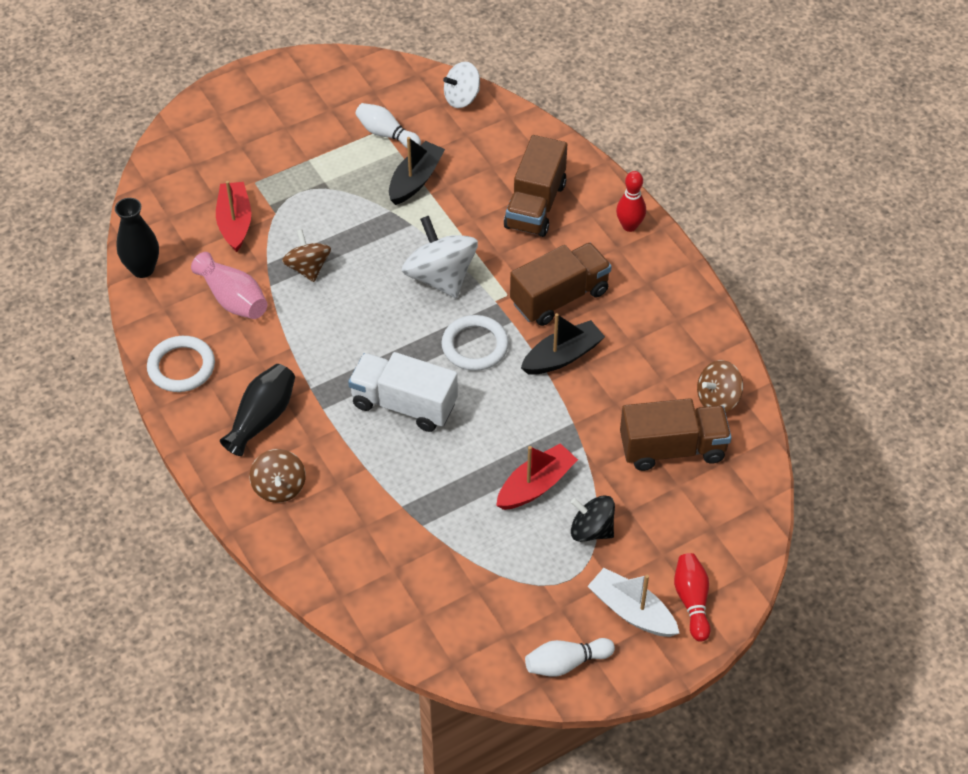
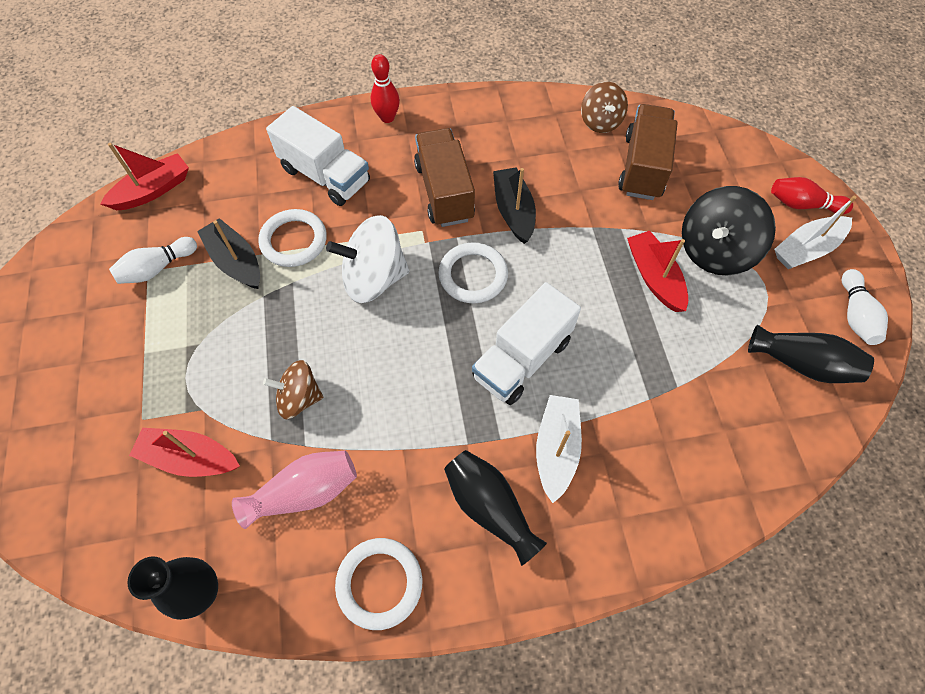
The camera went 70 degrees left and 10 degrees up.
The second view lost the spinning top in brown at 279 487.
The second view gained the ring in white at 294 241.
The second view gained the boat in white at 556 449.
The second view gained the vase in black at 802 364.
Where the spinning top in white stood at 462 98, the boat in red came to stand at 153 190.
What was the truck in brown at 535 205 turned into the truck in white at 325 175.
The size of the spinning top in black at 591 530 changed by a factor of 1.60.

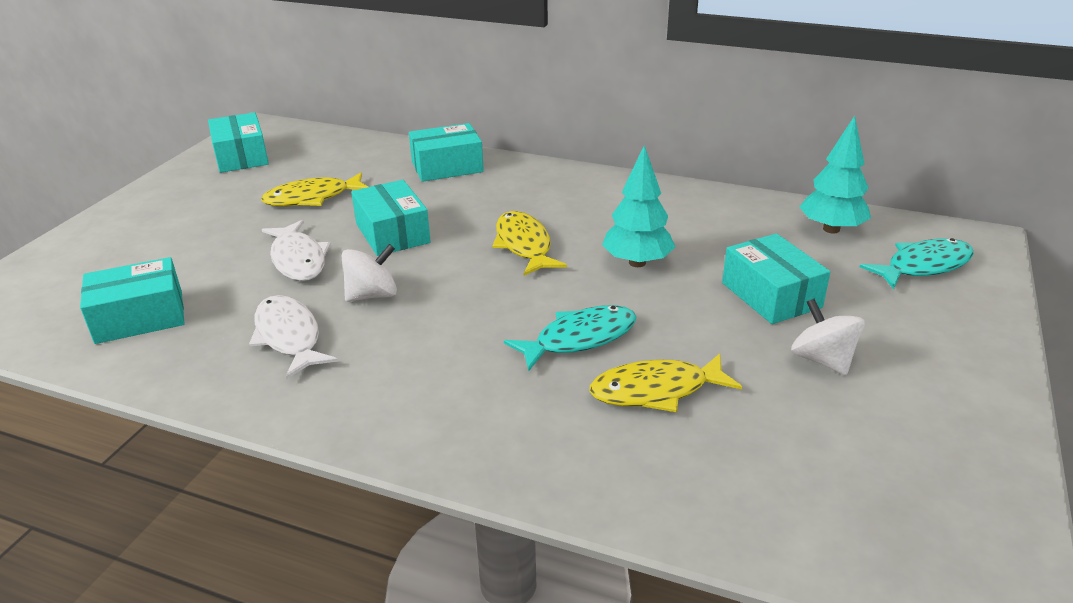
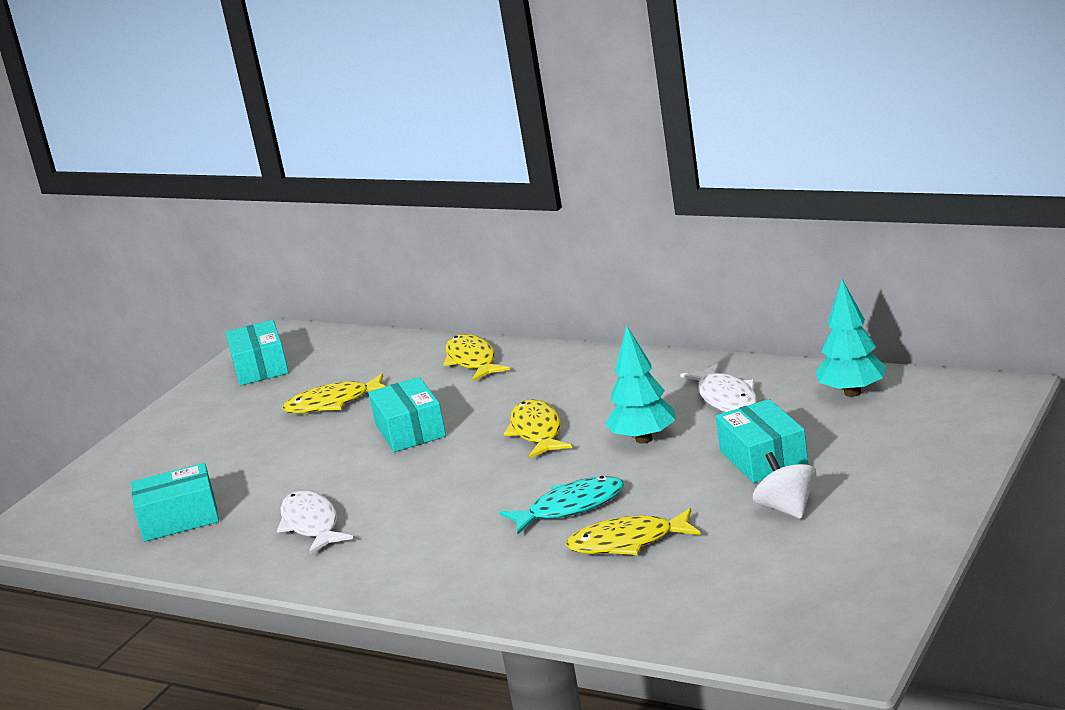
The camera went 10 degrees right and 10 degrees down.
The second view lost the spinning top in white at 372 295.
The second view lost the fish in turquoise at 923 266.
The fish in white ended up elsewhere, having gone from 298 259 to 726 398.
Where the box in turquoise stood at 447 167, the fish in yellow came to stand at 472 361.

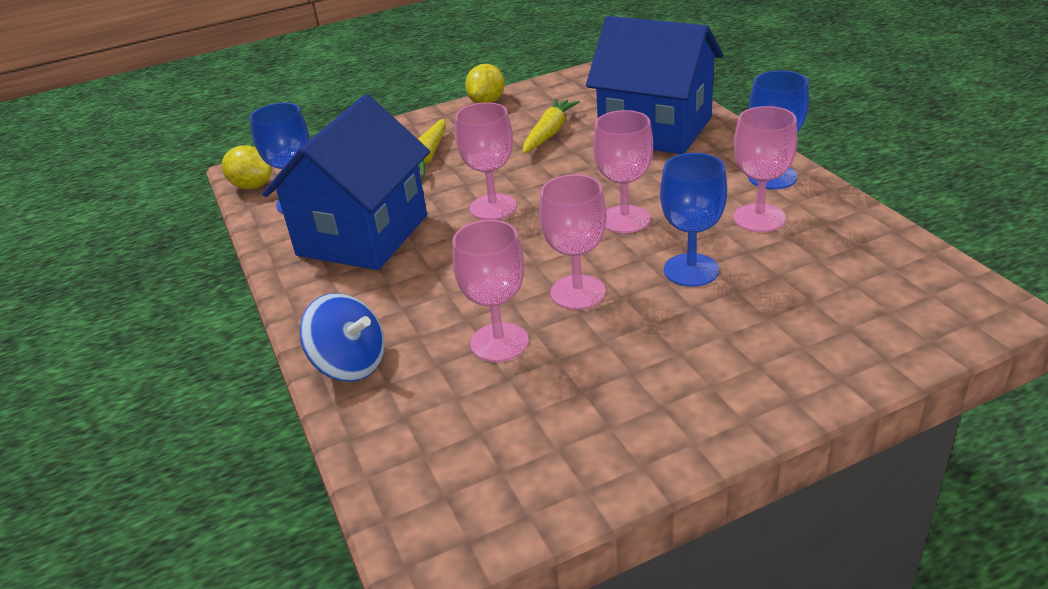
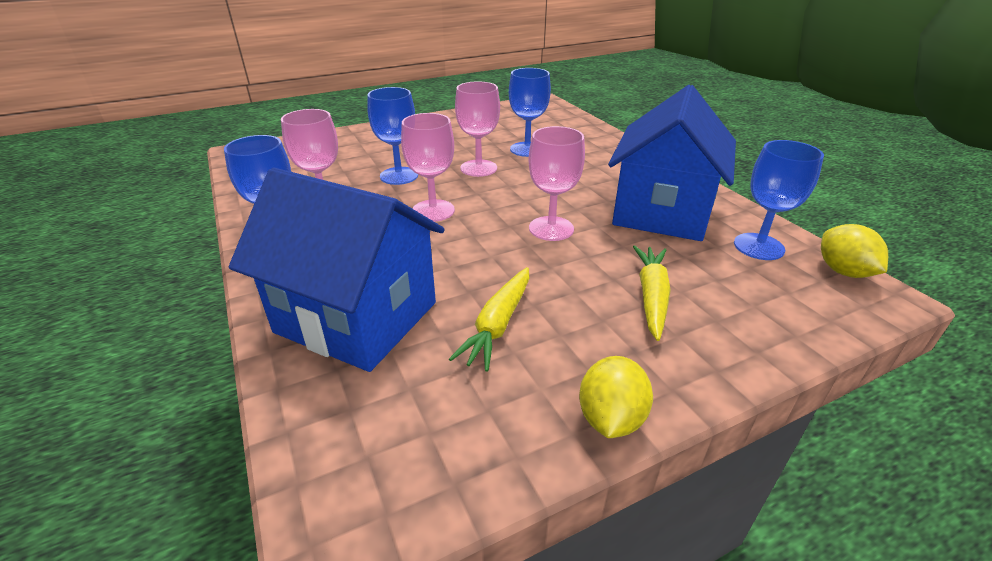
The camera went 175 degrees right and 0 degrees up.
The second view lost the spinning top in blue at 350 364.
What was the goblet in pink at 499 342 turned into the goblet in blue at 527 149.
The lemon in yellow at 252 186 ended up facing another way, 45 degrees clockwise from before.

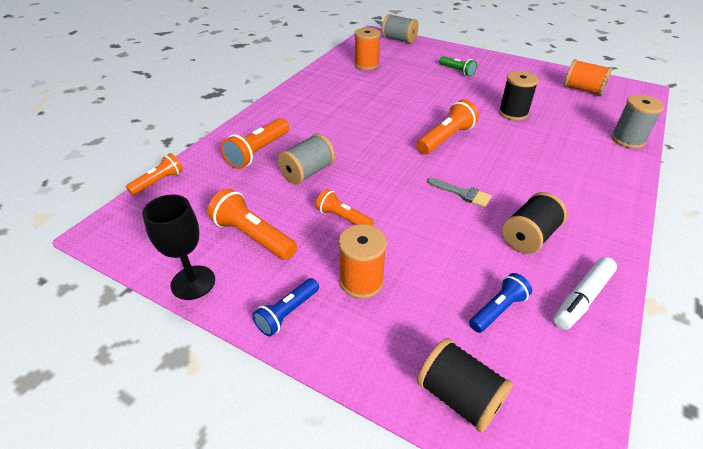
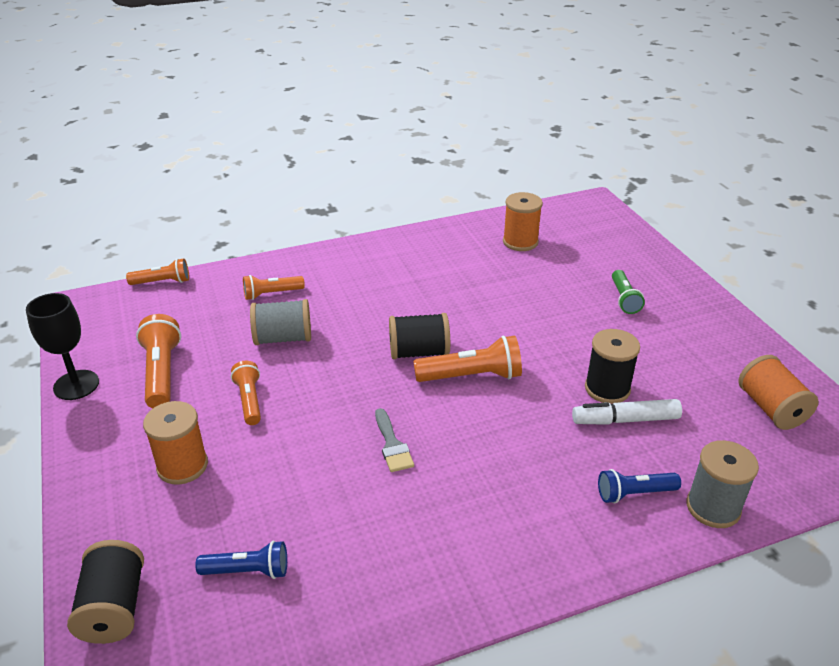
The camera went 40 degrees right and 5 degrees down.
The second view lost the spool in grey at 399 40.
The flashlight in blue ended up elsewhere, having gone from 287 313 to 634 493.
The spool in black ended up elsewhere, having gone from 529 237 to 419 352.
The marker in white ended up elsewhere, having gone from 582 298 to 625 420.
The size of the flashlight in orange at 258 152 changed by a factor of 0.65.

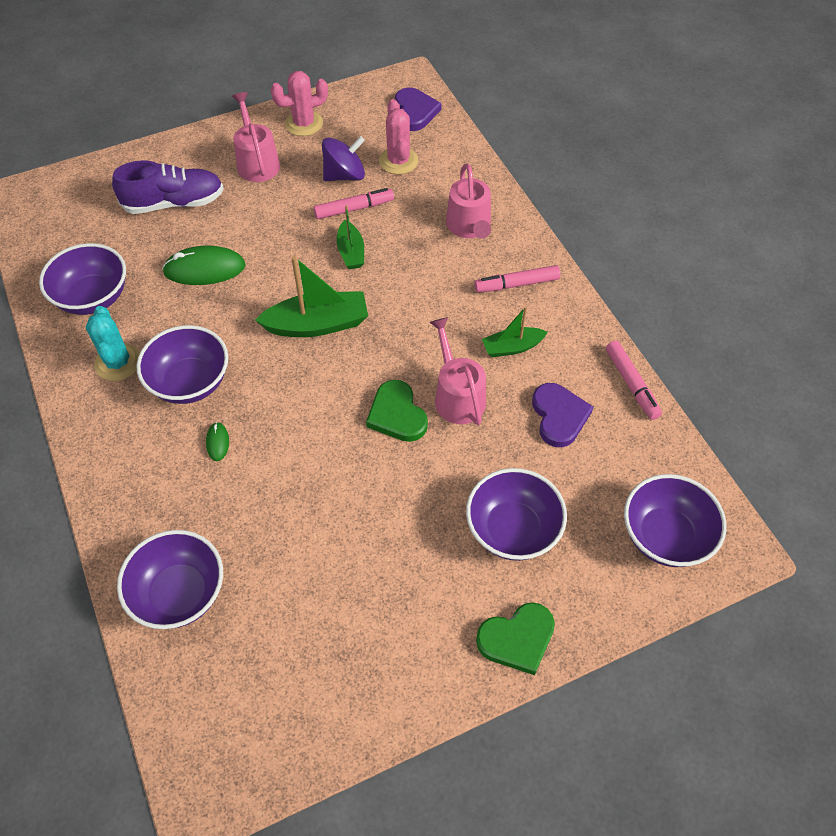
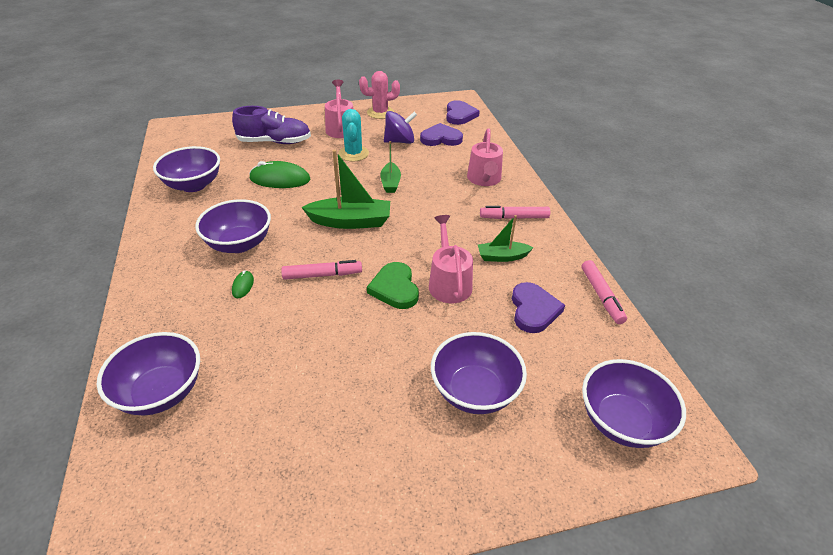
The camera went 10 degrees right and 15 degrees down.
The second view lost the heart in green at 517 639.
The cactus in turquoise ended up elsewhere, having gone from 118 362 to 353 154.
The marker in pink ended up elsewhere, having gone from 354 209 to 322 275.
Where the cactus in pink stood at 398 161, the heart in purple came to stand at 441 138.

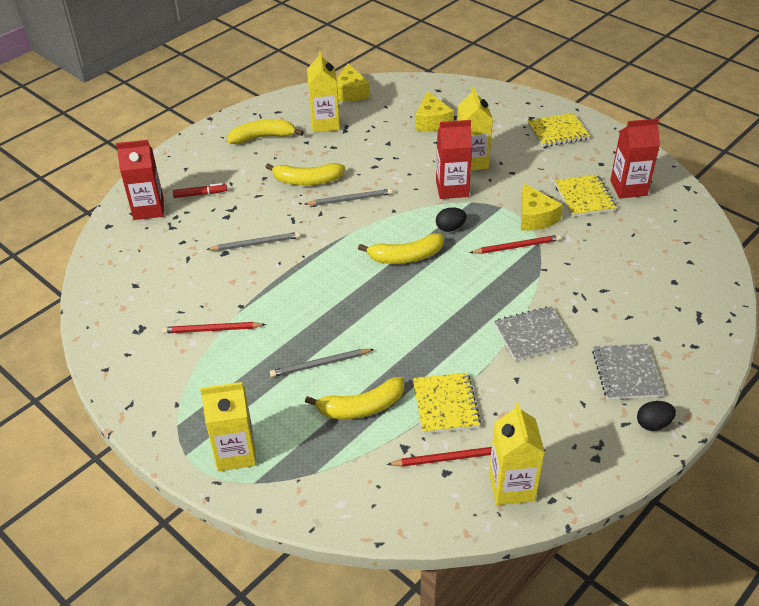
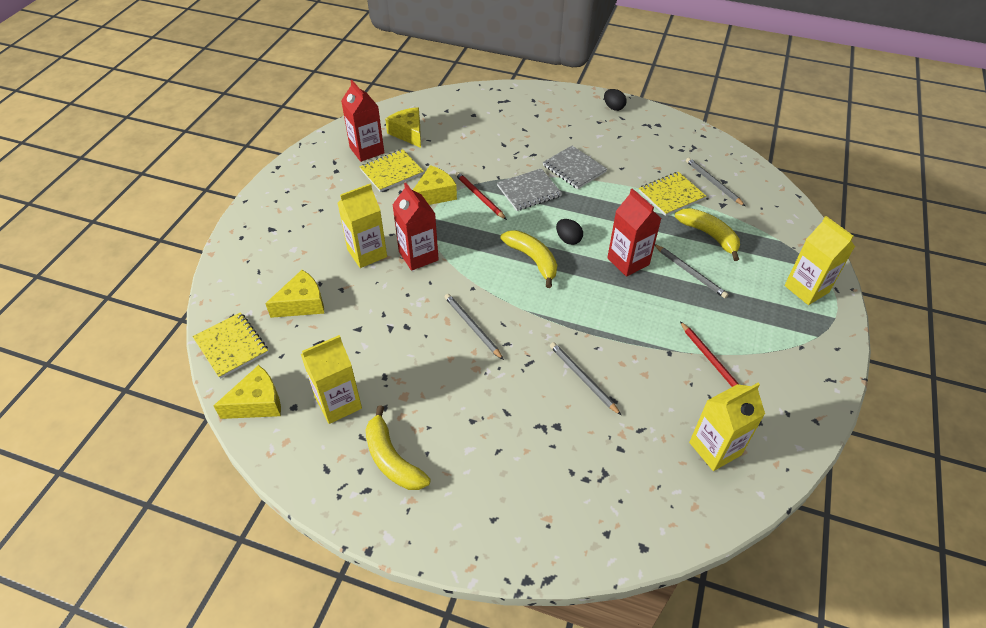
The camera went 115 degrees left and 5 degrees up.
The second view lost the marker in red at 200 194.
The second view lost the banana in yellow at 307 181.
The second view gained the cheese in yellow at 408 133.
The carton in red ended up elsewhere, having gone from 148 209 to 628 261.
The egg in black ended up elsewhere, having gone from 450 228 to 568 239.
The carton in yellow ended up elsewhere, having gone from 511 486 to 715 448.
The notebook in yellow ended up elsewhere, having gone from 557 132 to 231 346.
The notebook in grey ended up elsewhere, having gone from 626 373 to 529 191.
What was the pencil in red at 447 458 turned into the pencil in grey at 713 183.

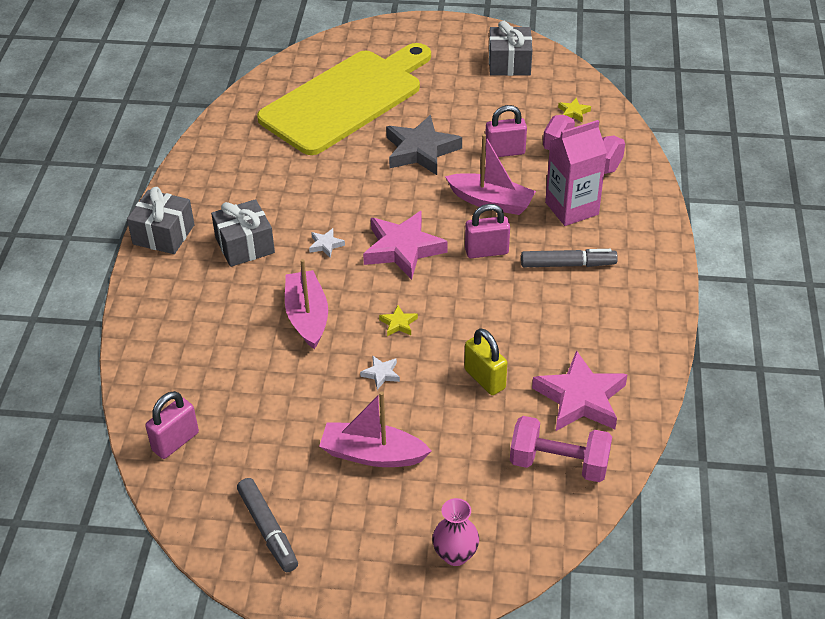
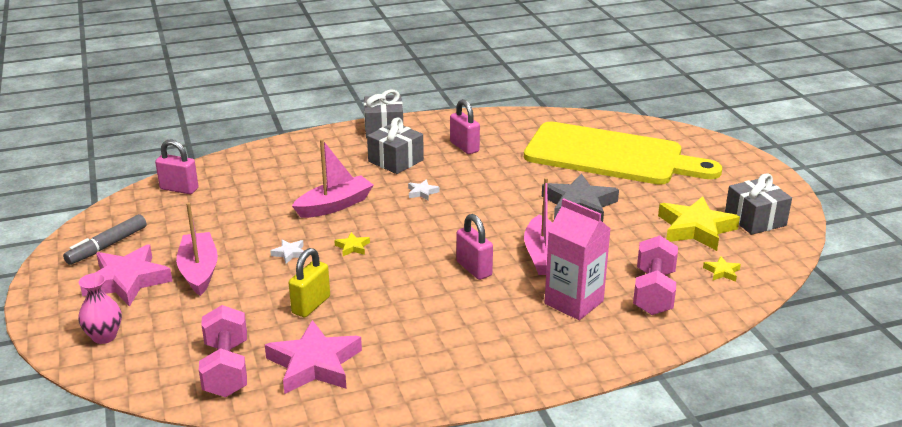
The camera went 65 degrees right and 15 degrees down.
The second view lost the marker in grey at 568 264.
The second view gained the star in yellow at 695 229.
The star in pink ended up elsewhere, having gone from 403 249 to 127 281.
The padlock in pink ended up elsewhere, having gone from 505 152 to 464 147.

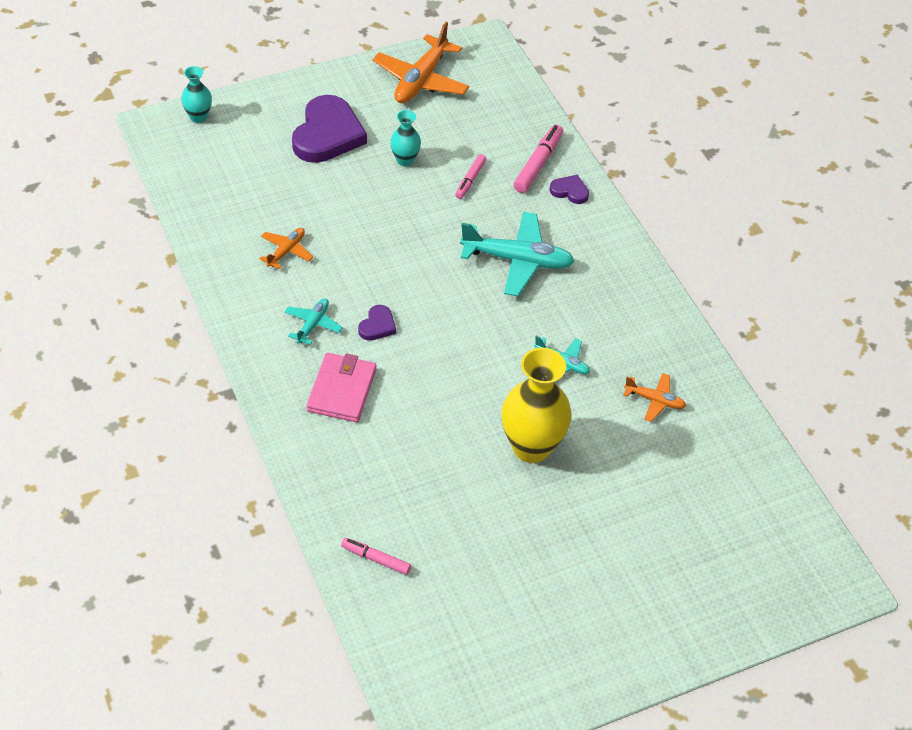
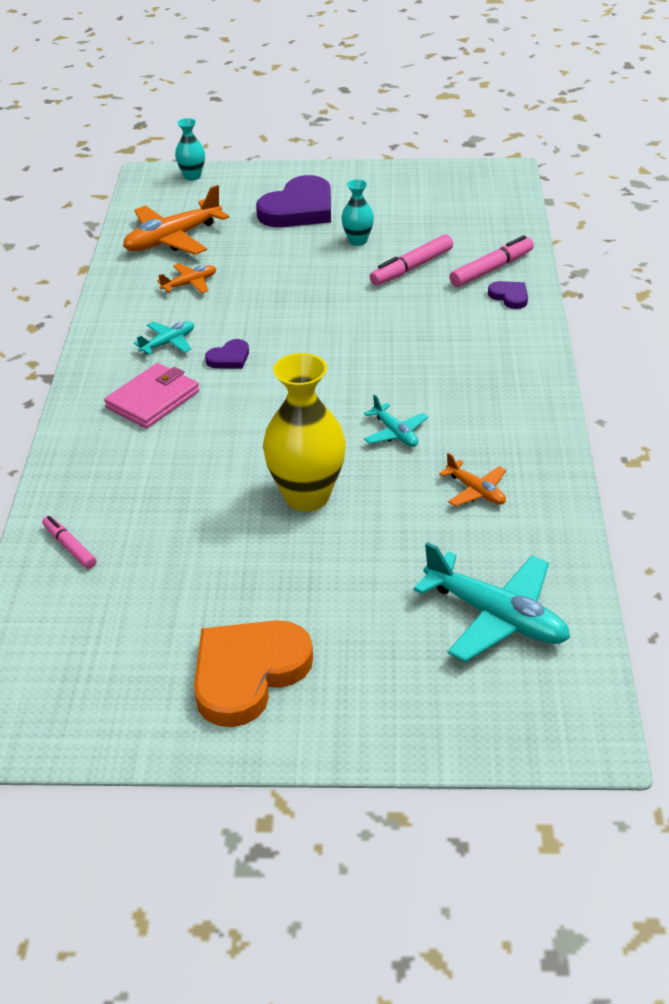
The camera went 30 degrees right and 10 degrees down.
The second view gained the heart in orange at 248 673.
The plane in orange ended up elsewhere, having gone from 421 80 to 173 239.
The plane in turquoise ended up elsewhere, having gone from 517 260 to 496 617.
The size of the marker in pink at 470 180 changed by a factor of 1.57.

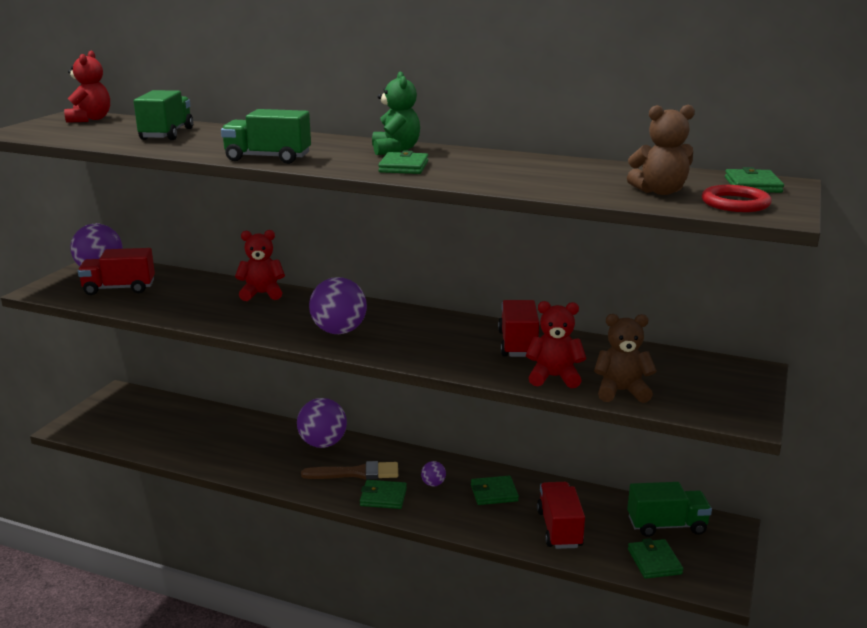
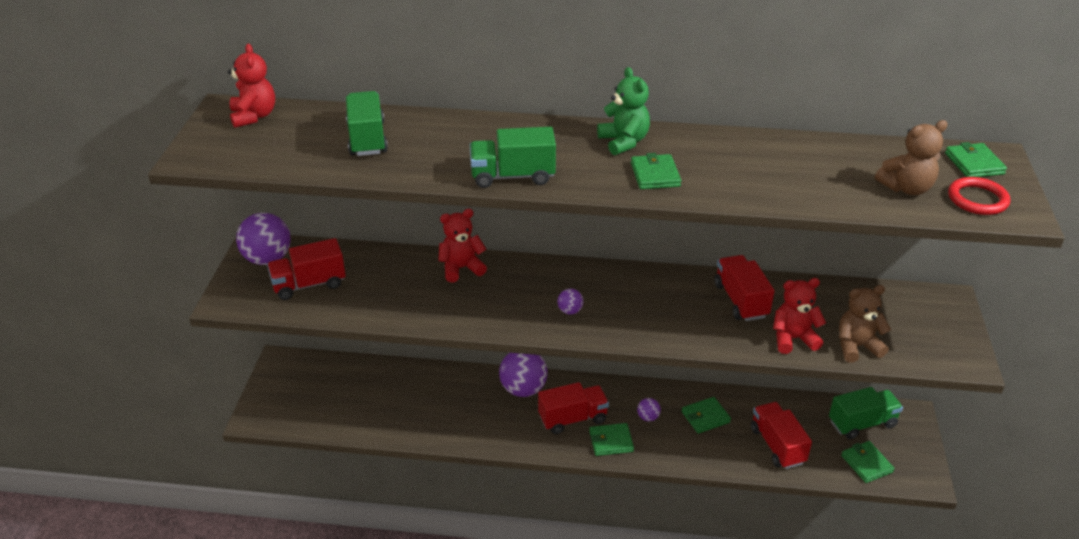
The camera went 15 degrees left and 15 degrees up.
Where the brush in brown stood at 356 473, the truck in red came to stand at 573 419.
The size of the ball in purple at 339 331 changed by a factor of 0.47.

